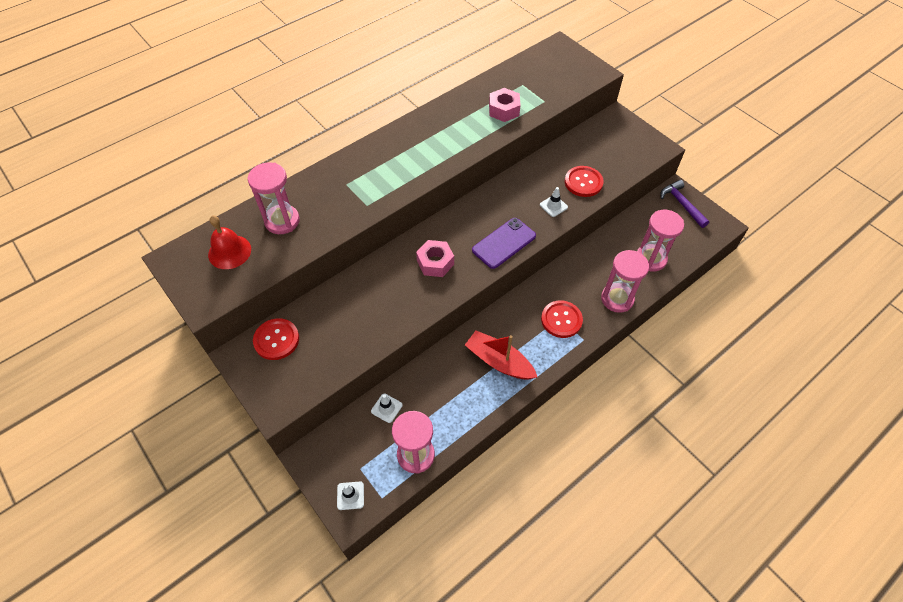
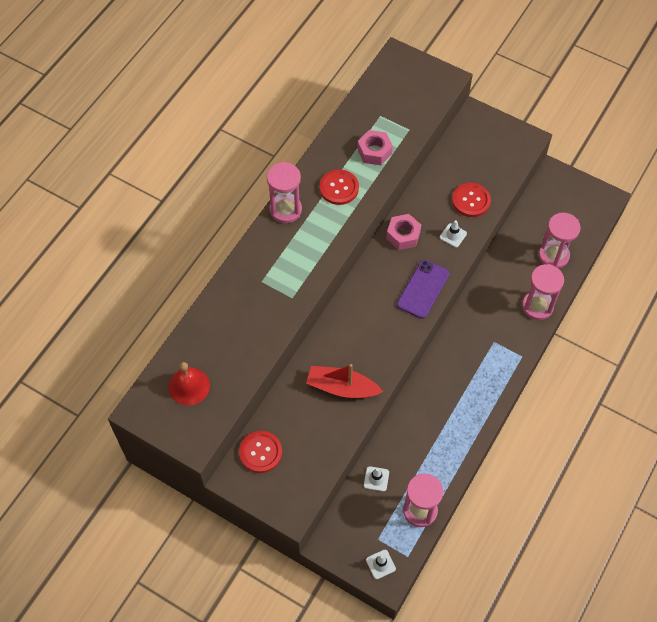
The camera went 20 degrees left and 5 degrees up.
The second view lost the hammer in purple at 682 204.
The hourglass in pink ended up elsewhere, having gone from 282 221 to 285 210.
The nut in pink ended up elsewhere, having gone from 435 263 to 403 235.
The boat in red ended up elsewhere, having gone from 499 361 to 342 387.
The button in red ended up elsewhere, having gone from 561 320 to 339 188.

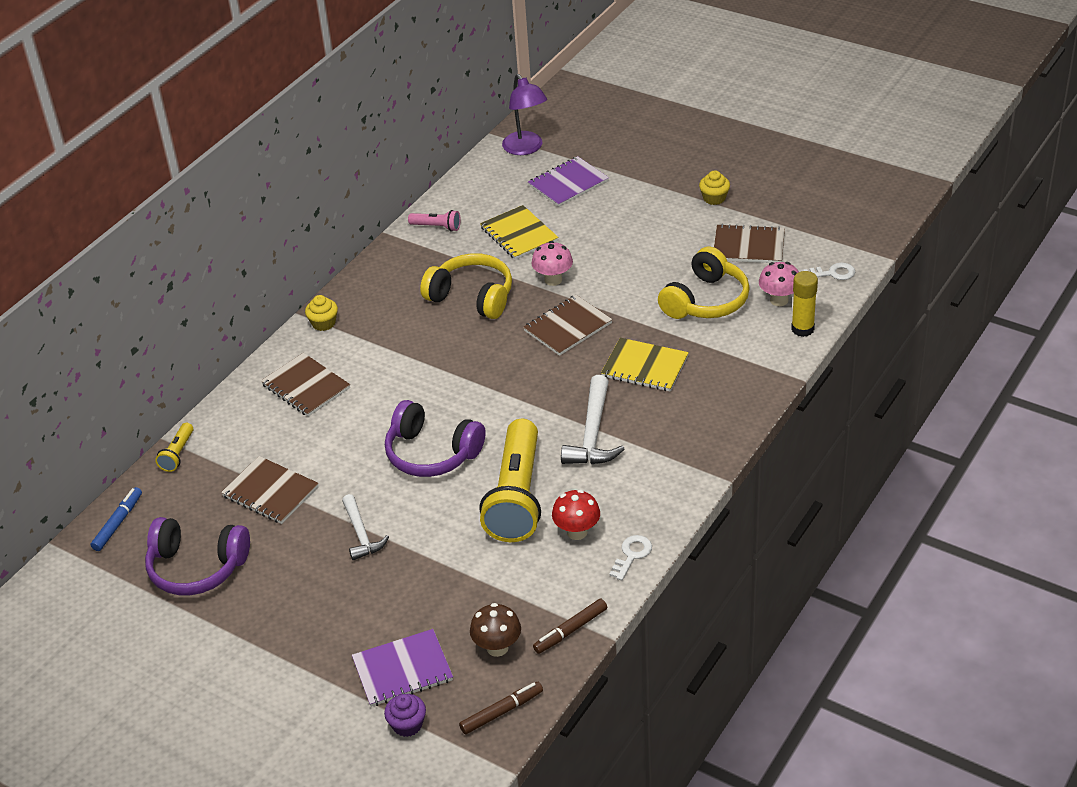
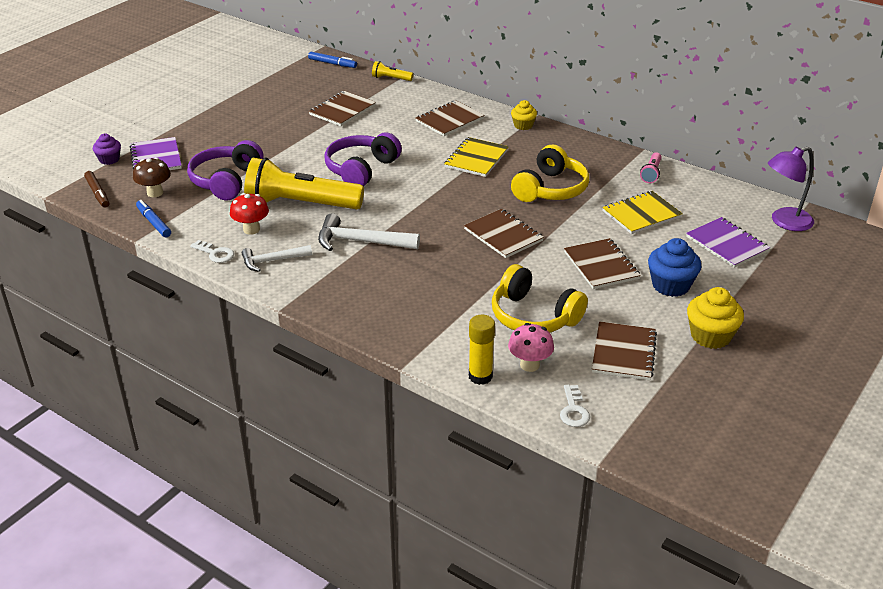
The camera went 90 degrees right and 5 degrees down.
The second view lost the mushroom in pink at 553 280.
The second view gained the notebook in brown at 601 265.
The second view gained the cupcake in blue at 671 285.
The headphones in purple ended up elsewhere, having gone from 197 567 to 226 181.
The hammer in white ended up elsewhere, having gone from 361 534 to 272 261.
The notebook in yellow ended up elsewhere, having gone from 645 367 to 476 159.
What was the marker in brown at 570 630 turned into the marker in blue at 154 223.
The size of the cupcake in yellow at 714 198 changed by a factor of 1.61.

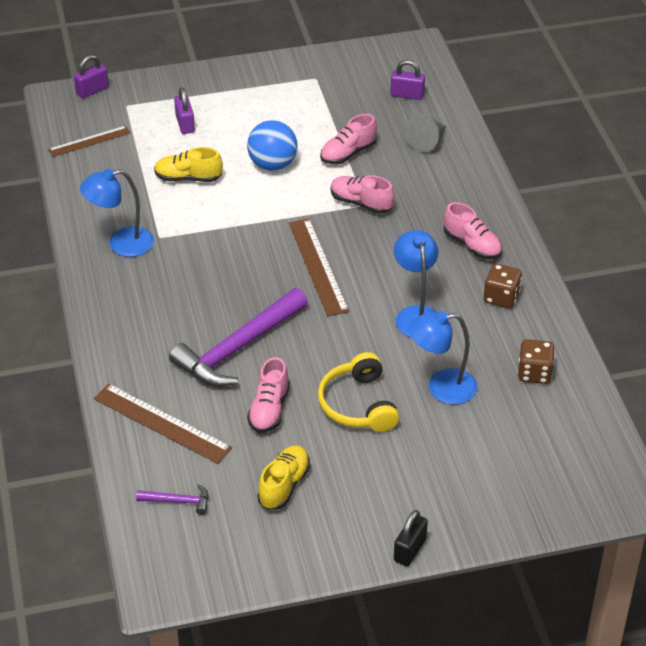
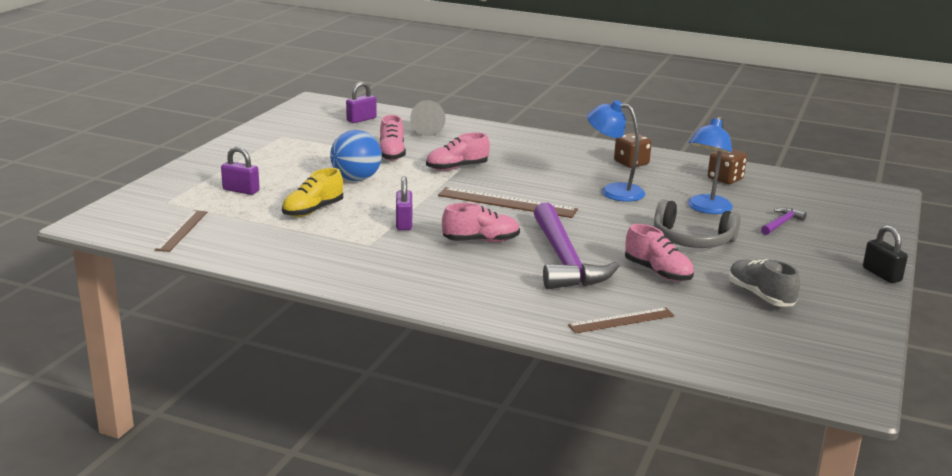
The camera went 55 degrees left and 20 degrees down.
The second view lost the lamp in blue at 121 244.
The padlock in purple ended up elsewhere, having gone from 92 90 to 404 223.
The hammer in purple ended up elsewhere, having gone from 178 501 to 781 223.
The shoe in pink ended up elsewhere, having gone from 472 245 to 481 241.
What was the shoe in yellow at 284 485 turned into the shoe in grey at 760 296.
What was the headphones in yellow at 358 404 turned into the headphones in grey at 692 240.
The size of the ruler in brown at 162 423 changed by a factor of 0.64.

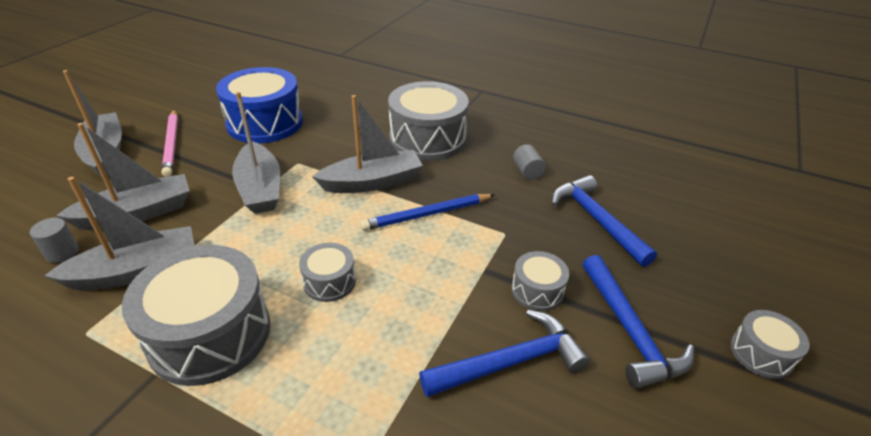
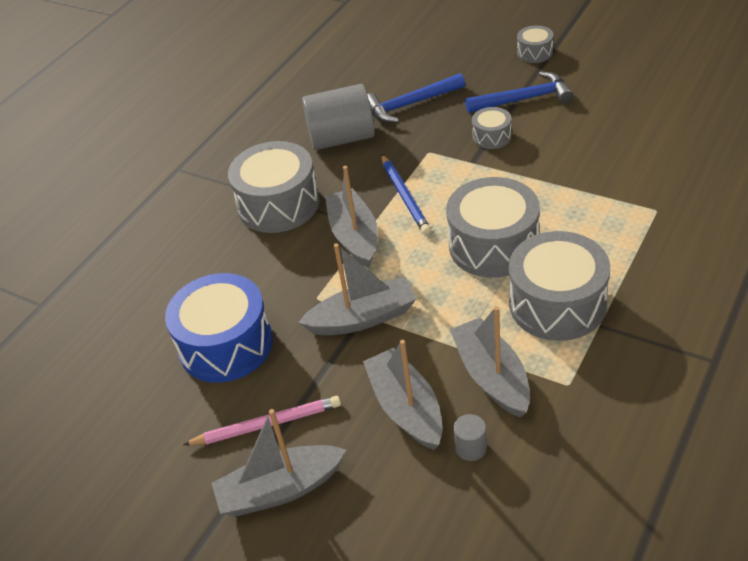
The camera went 80 degrees left and 5 degrees up.
The second view lost the hammer in blue at 510 362.
The size of the drum in grey at 329 282 changed by a factor of 2.04.
The size of the cylinder in grey at 527 171 changed by a factor of 2.35.

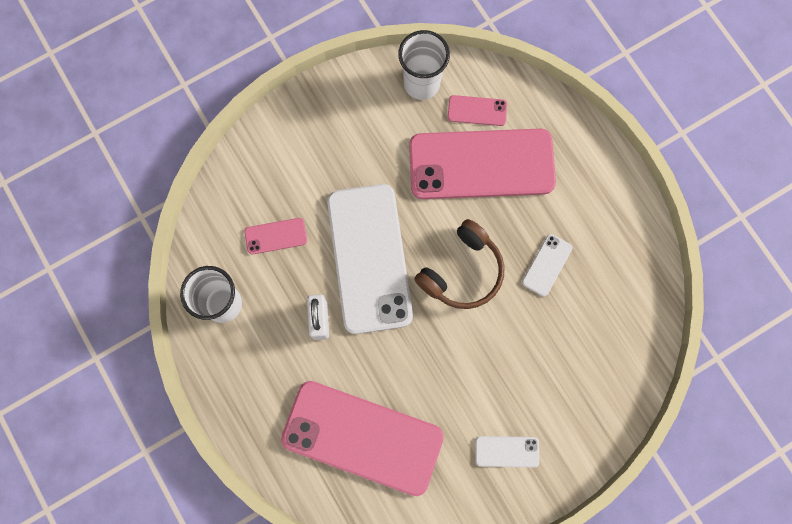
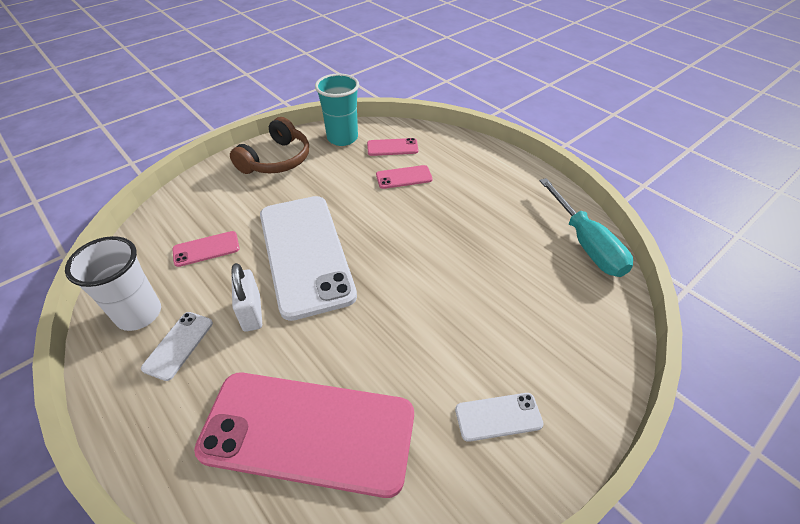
The camera went 10 degrees left and 30 degrees down.
The second view gained the screwdriver in turquoise at 586 244.
The headphones in brown ended up elsewhere, having gone from 462 272 to 277 160.
The phone in white ended up elsewhere, having gone from 546 265 to 178 345.
What was the cup in white at 421 83 turned into the cup in turquoise at 342 138.
The size of the phone in pink at 481 164 changed by a factor of 0.41.

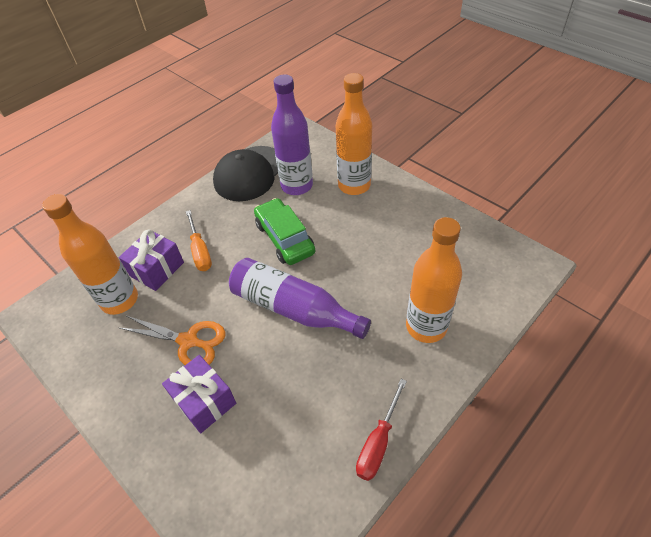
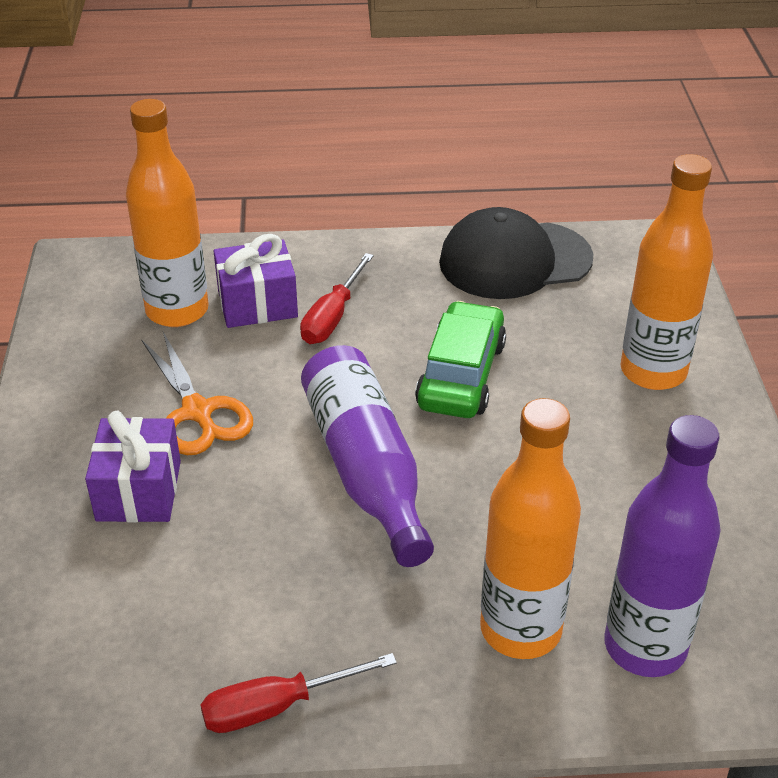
The camera went 40 degrees right and 10 degrees down.
The bottle in purple ended up elsewhere, having gone from 297 186 to 645 647.
What was the screwdriver in orange at 200 251 turned into the screwdriver in red at 332 317.

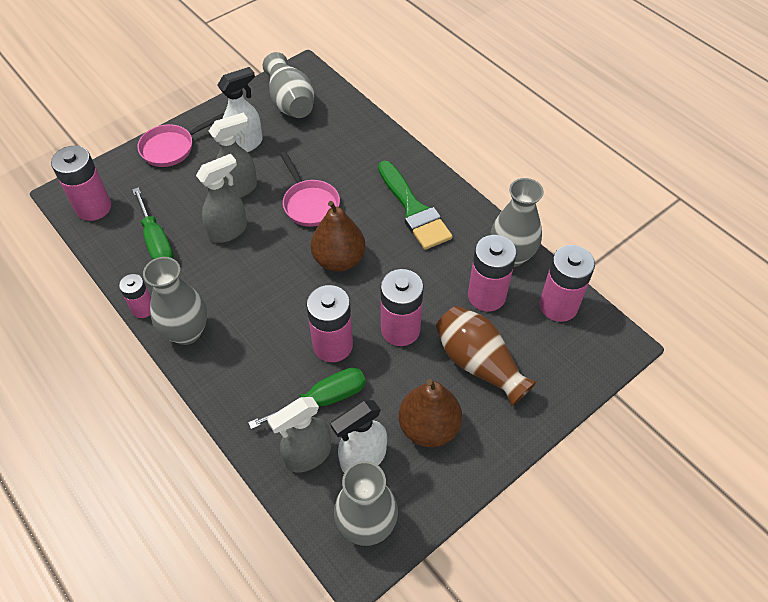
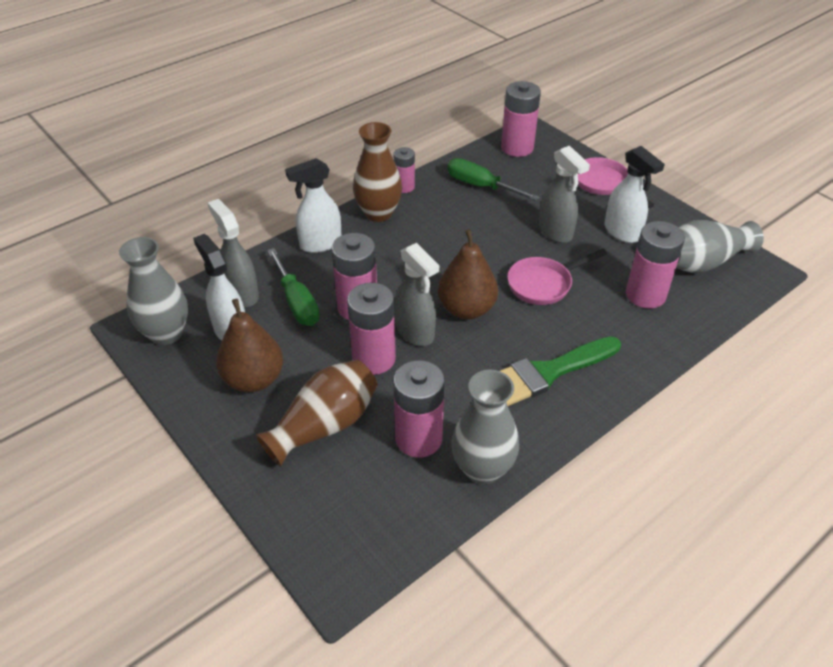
The camera went 90 degrees right and 10 degrees down.
The second view gained the spray bottle in white at 320 244.
The spray bottle in grey ended up elsewhere, having gone from 228 231 to 415 332.
The battery in pink ended up elsewhere, having gone from 558 306 to 645 295.
What was the vase in grey at 186 332 turned into the vase in brown at 378 213.
The screwdriver in green at 156 241 ended up facing another way, 60 degrees clockwise from before.

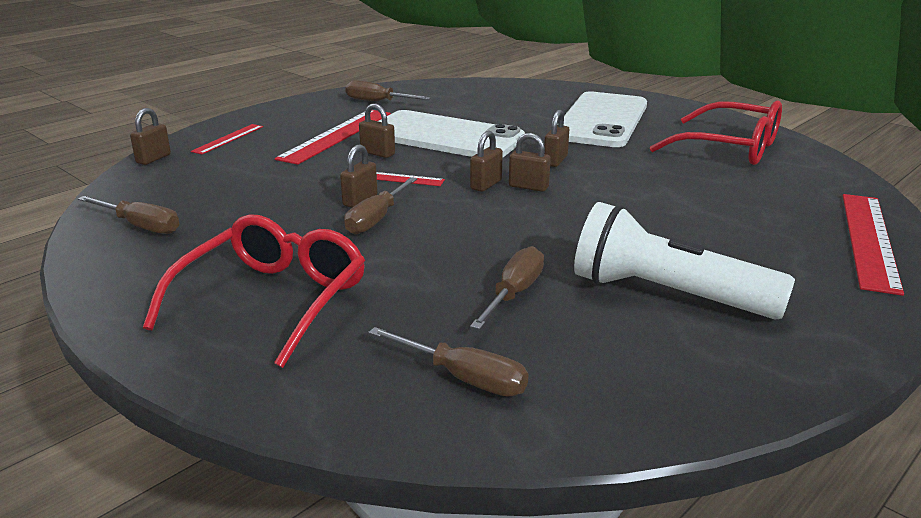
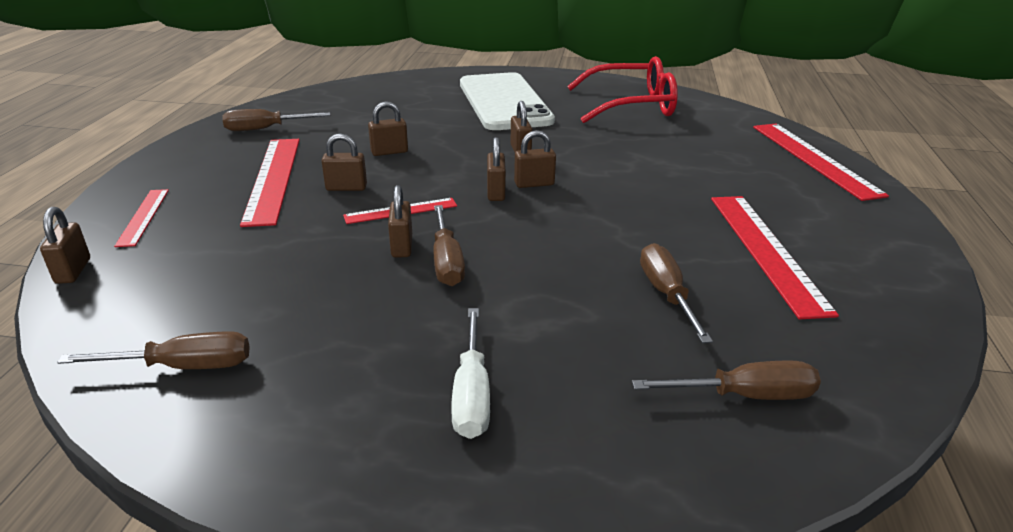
The camera went 35 degrees left and 5 degrees up.
Where the glasses in red stood at 273 300, the screwdriver in white came to stand at 472 394.
Where the phone in white stood at 445 137, the padlock in brown came to stand at 389 152.
Where the flashlight in white stood at 667 295, the ruler in red came to stand at 766 250.

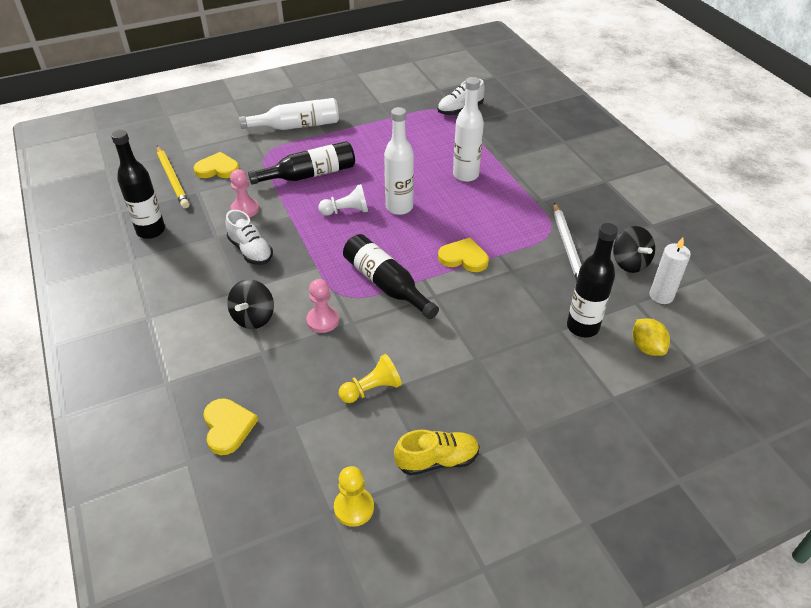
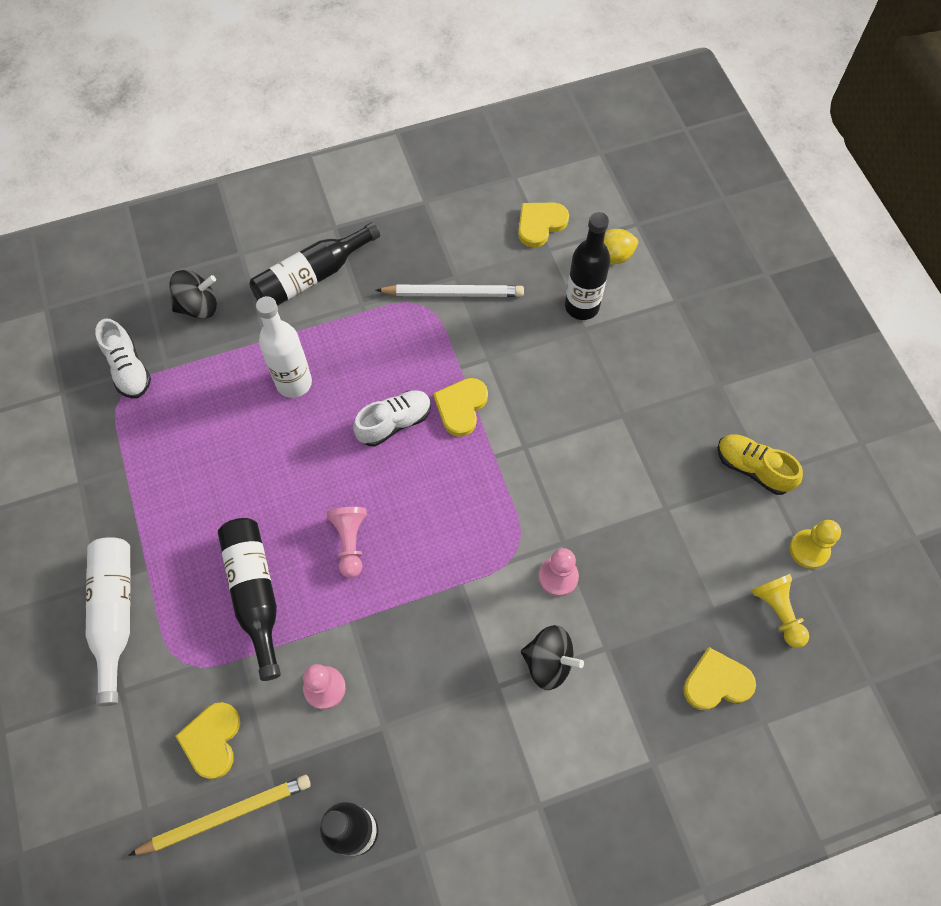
The camera went 85 degrees left and 20 degrees up.
The second view lost the bottle in white at 399 207.
The shoe in white ended up elsewhere, having gone from 250 251 to 394 423.
The pawn in yellow ended up elsewhere, having gone from 372 389 to 778 612.
The bottle in black ended up elsewhere, having gone from 386 284 to 312 277.
The spinning top in black ended up elsewhere, having gone from 629 263 to 198 306.
Where the candle in white stood at 661 296, the heart in yellow came to stand at 540 224.
What was the pawn in white at 346 211 turned into the pawn in pink at 350 542.
The shoe in yellow at 437 460 ended up facing another way, 45 degrees counterclockwise from before.

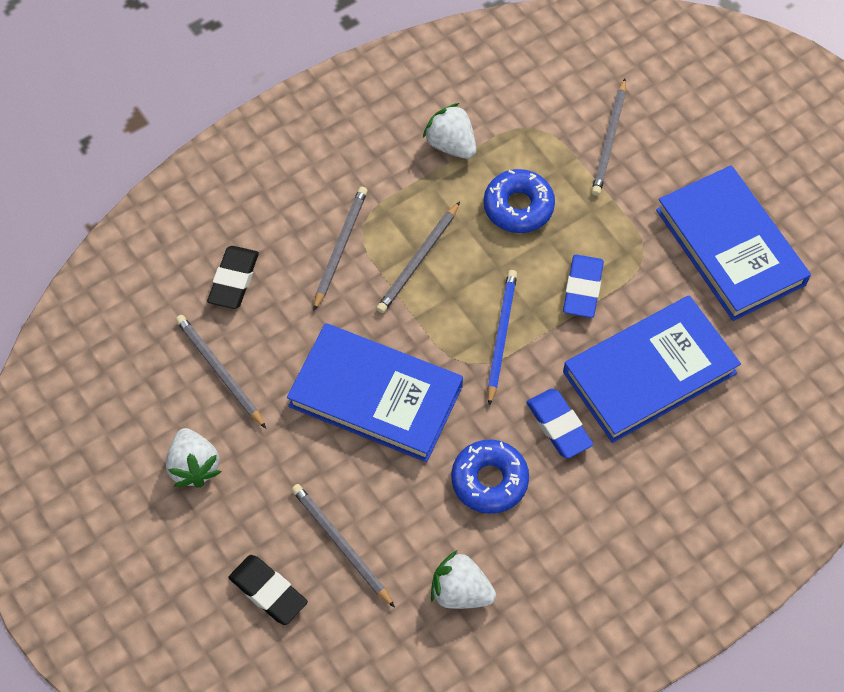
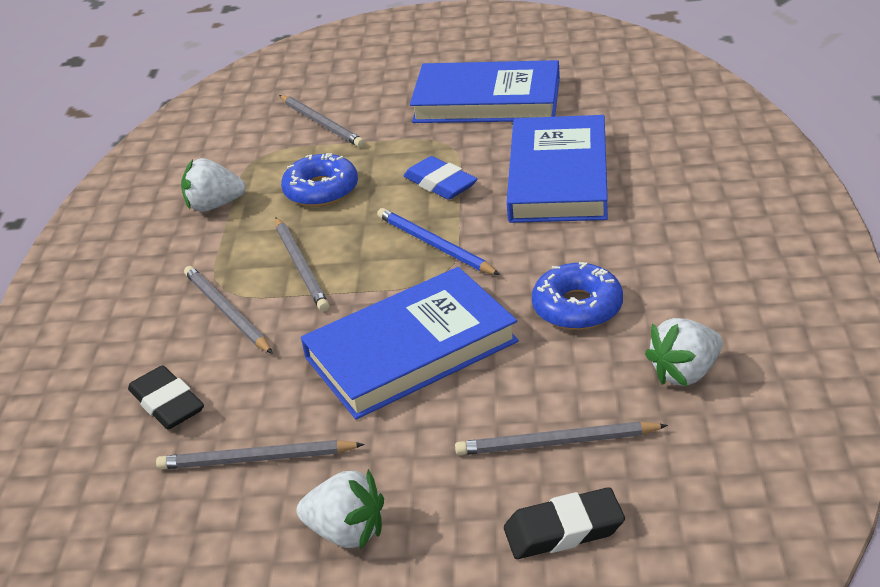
The camera went 50 degrees left and 25 degrees down.
The second view lost the eraser in blue at 559 426.

